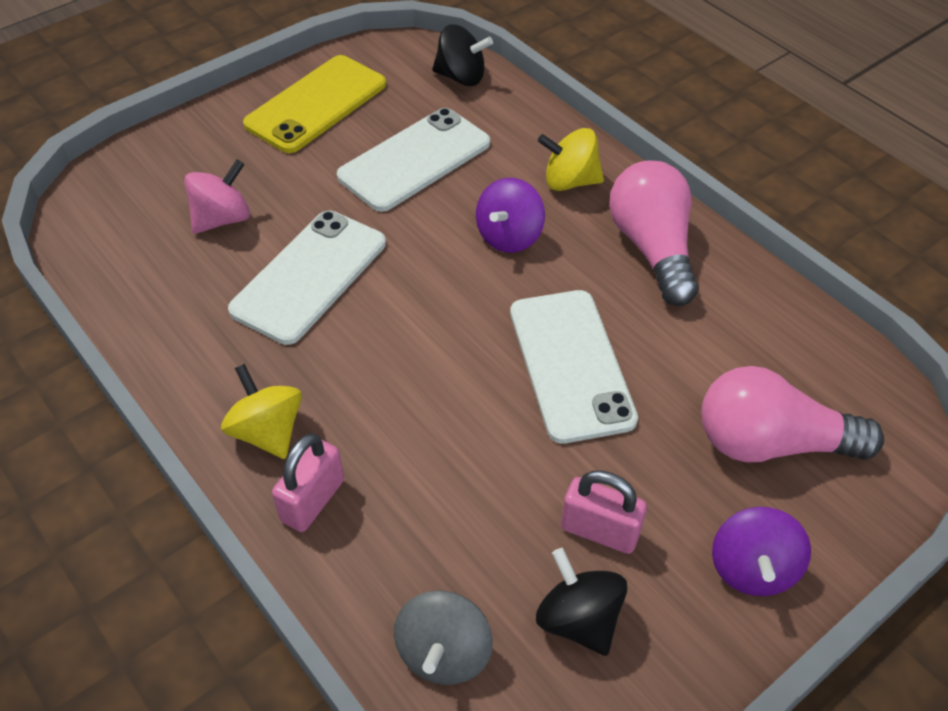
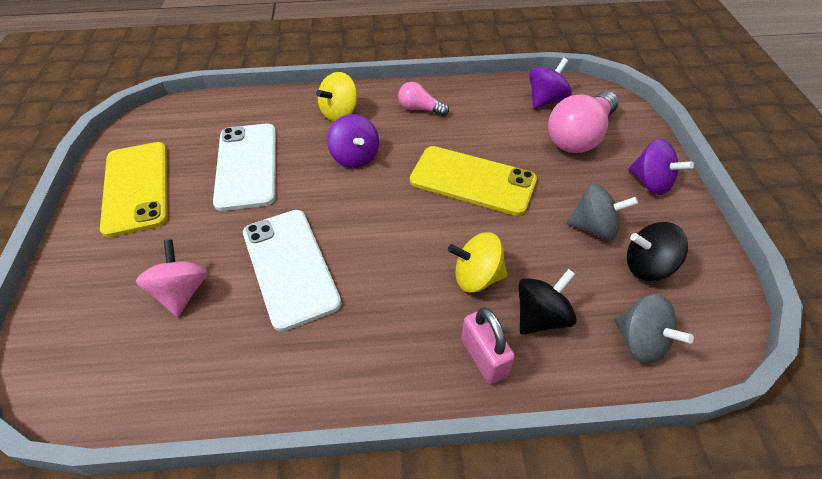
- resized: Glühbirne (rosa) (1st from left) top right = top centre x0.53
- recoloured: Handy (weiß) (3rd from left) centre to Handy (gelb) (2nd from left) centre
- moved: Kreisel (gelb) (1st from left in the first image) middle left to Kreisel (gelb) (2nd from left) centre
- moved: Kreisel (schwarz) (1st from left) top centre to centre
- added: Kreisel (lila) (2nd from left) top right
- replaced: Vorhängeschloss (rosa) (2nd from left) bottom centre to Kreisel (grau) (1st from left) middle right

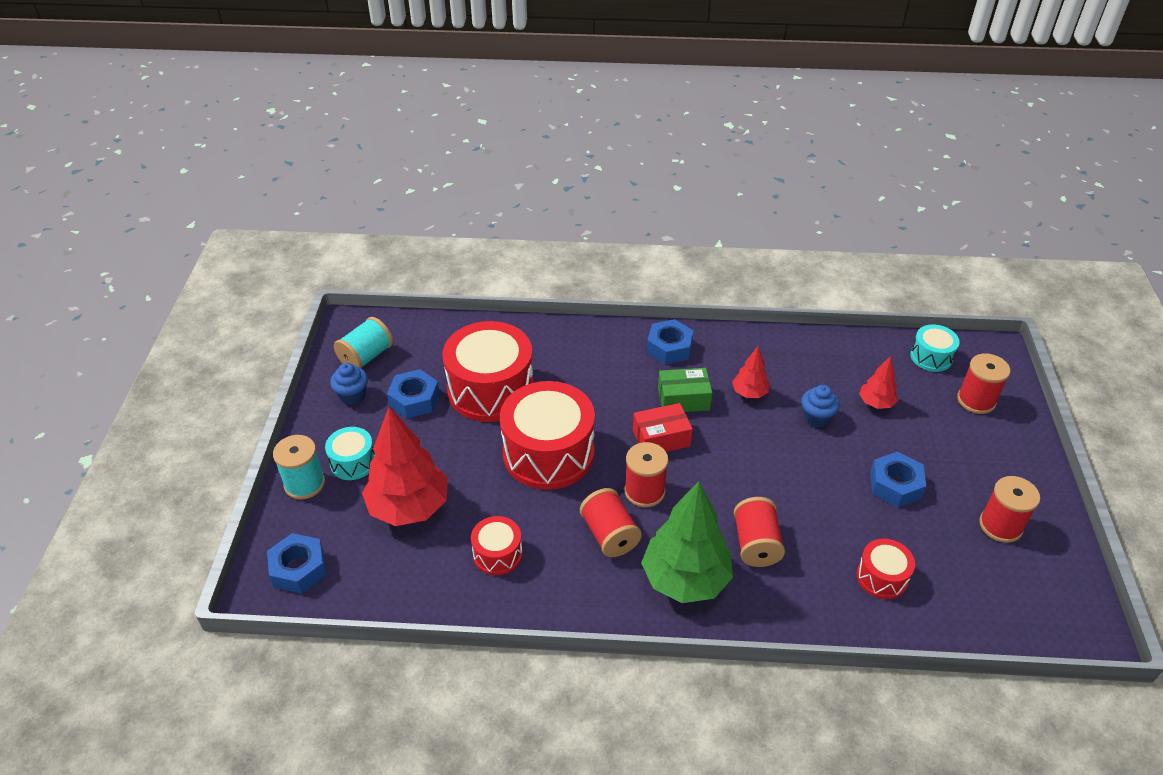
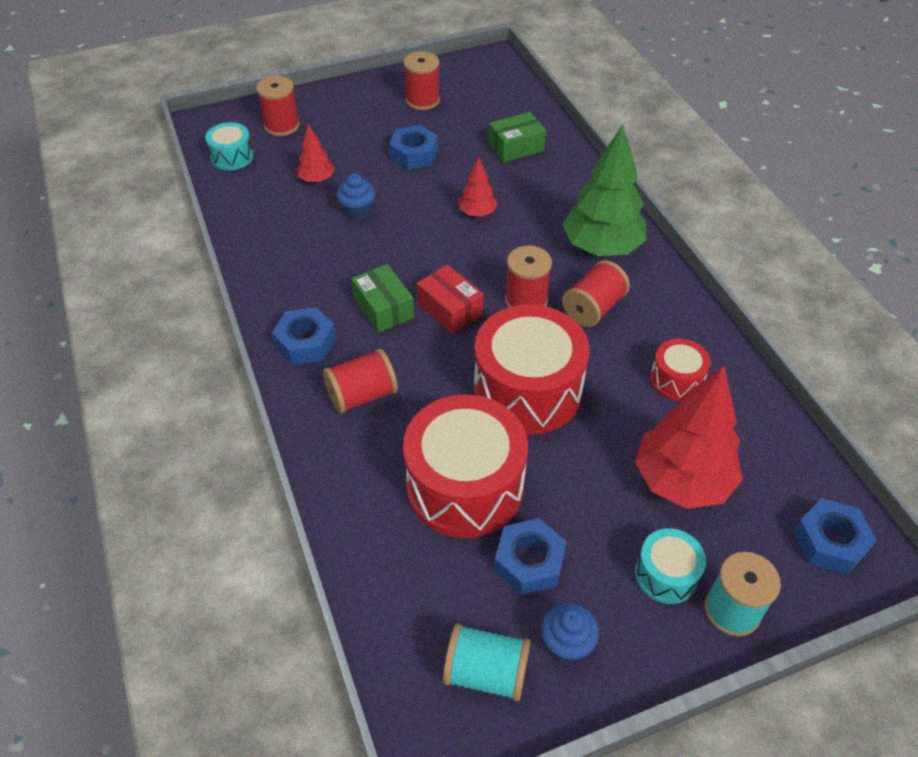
- moved: Garnrolle (rot) (3rd from left in the first image) bottom centre to Garnrolle (rot) (2nd from left) centre
- moved: Baum (rot) (2nd from left) centre to top centre
- replaced: Trommel (rot) (4th from left) bottom right to Schachtel (grün) (2nd from left) top centre

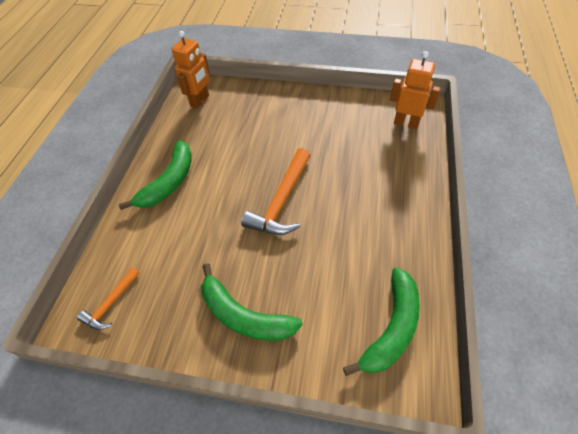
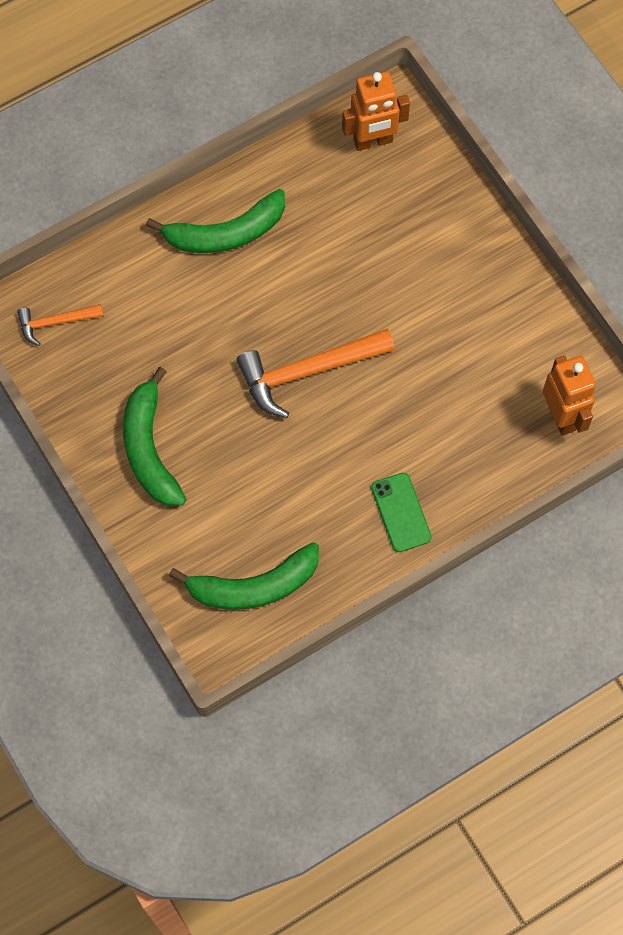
- added: Handy (grün) centre

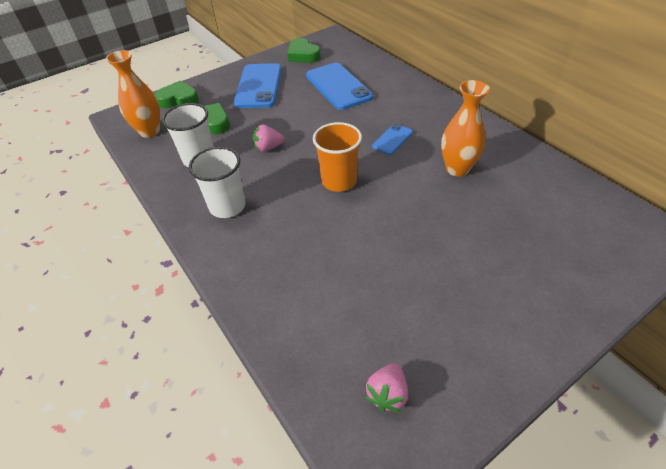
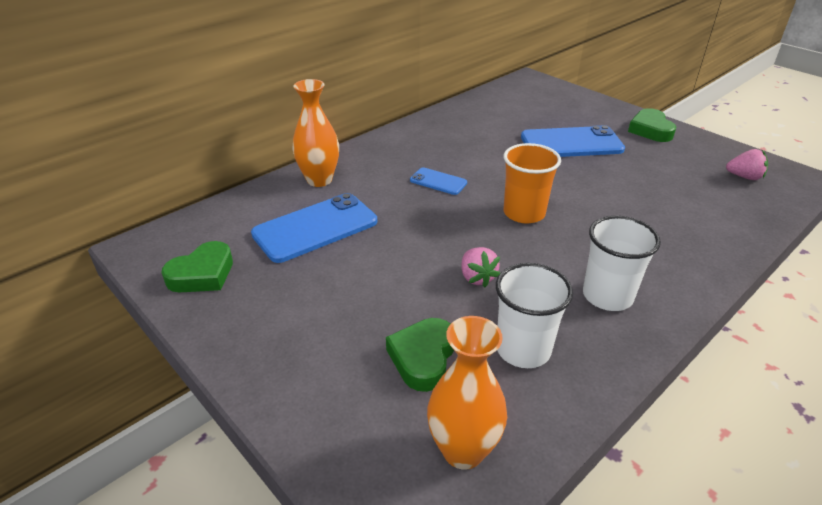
- moved: Vase (orange) (2nd from left in the first image) top right to Vase (orange) (1st from left) top centre
- moved: Handy (blau) (1st from left in the first image) top centre to Handy (blau) (3rd from left) top right
- moved: Herz (grün) (1st from left in the first image) top left to Herz (grün) (3rd from left) top right

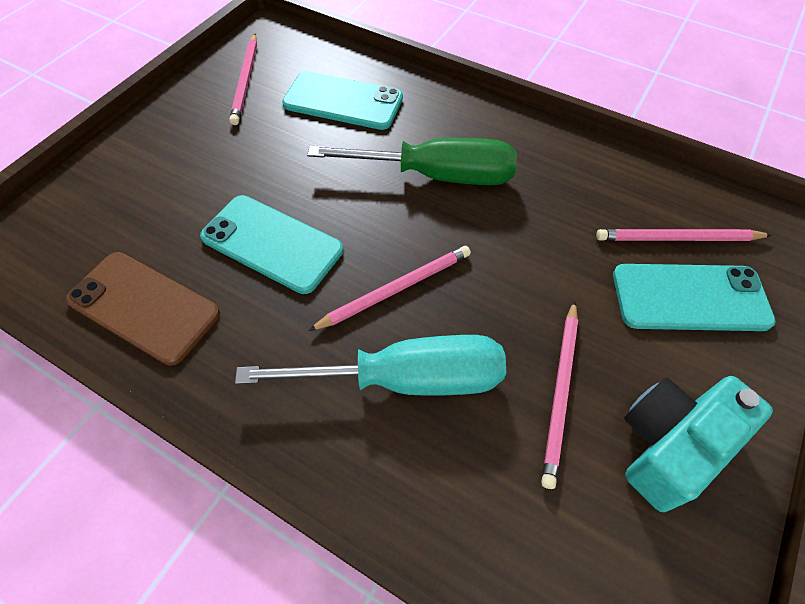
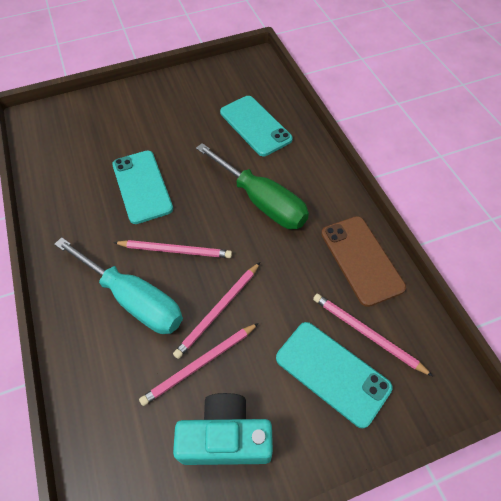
- moved: Bleistift (rosa) (1st from left in the first image) top left to Bleistift (rosa) (3rd from left) centre
- moved: Handy (braun) middle left to middle right

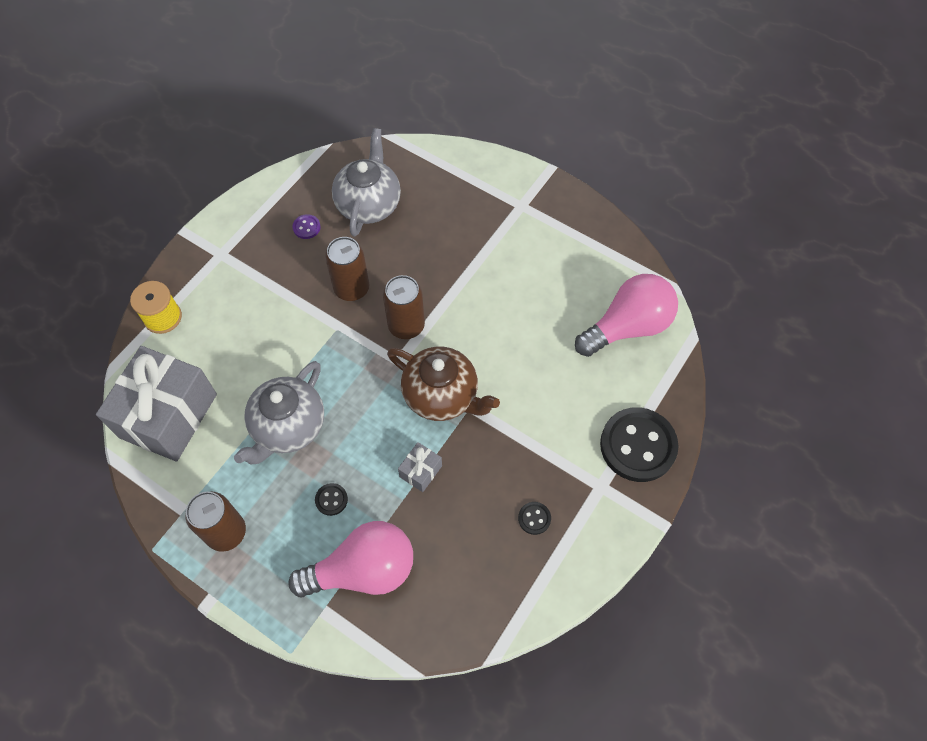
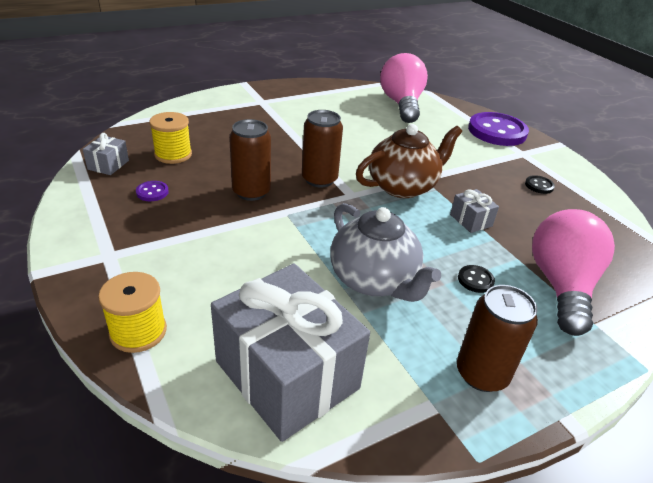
- added: Geschenk (grau) (1st from left) top left
- replaced: Teekanne (grau) (2nd from left) top centre to Garnrolle (gelb) (2nd from left) top left
- recoloured: Knopf (schwarz) (3rd from left) middle right to Knopf (lila) (2nd from left) top right

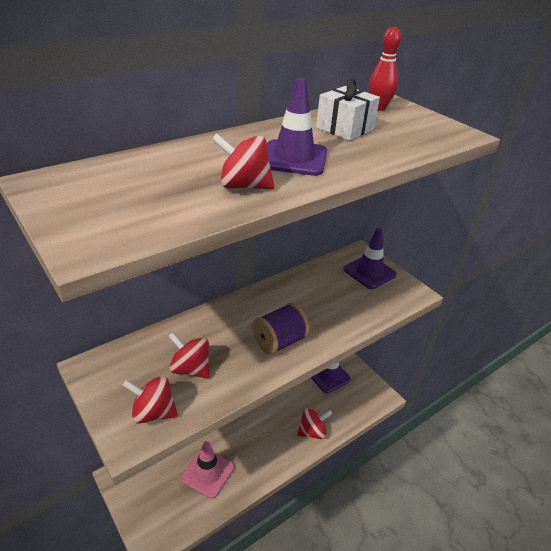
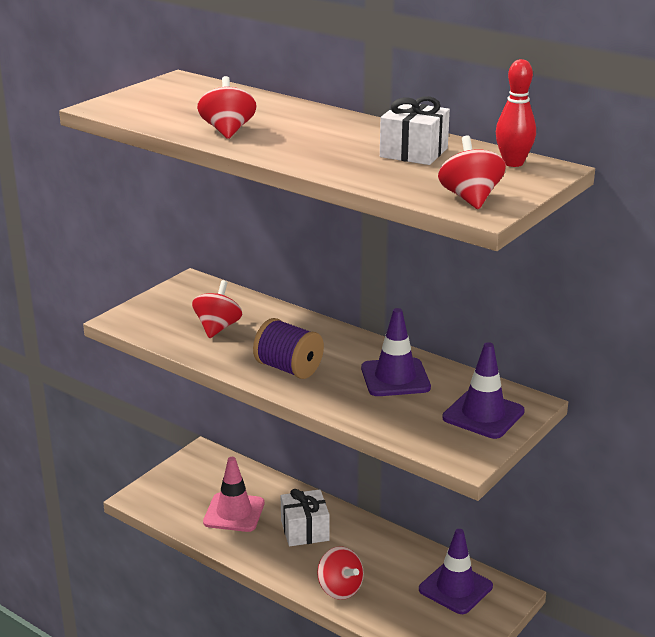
- added: Geschenk (weiß) (1st from left) bottom centre
- moved: Leitkegel (lila) (1st from left) top centre to centre
- moved: Kreisel (rot) (1st from left in the first image) bottom left to Kreisel (rot) (4th from left) top right

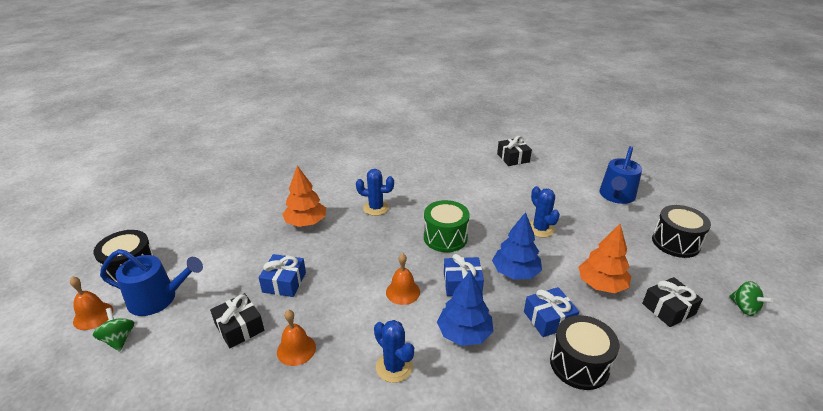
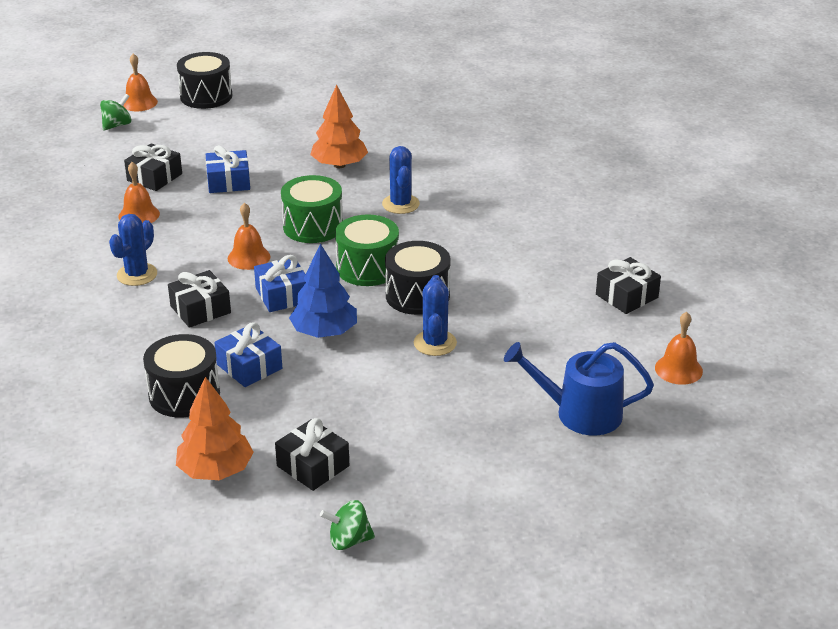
- replaced: Baum (blau) (1st from left) bottom centre to Geschenk (schwarz) (2nd from left) middle left
- moved: Baum (orange) (2nd from left in the first image) middle right to Baum (orange) (1st from left) bottom left
- added: Trommel (grün) (1st from left) top centre
- turned: Kreisel (grün) (2nd from left) bottom right = bottom centre 45 degrees clockwise
- moved: Trommel (schwarz) (3rd from left) middle right to centre
- turned: Kaktus (blau) (3rd from left) centre = centre 45 degrees counterclockwise
- added: Glocke (orange) (4th from left) middle right
- removed: Gießkanne (blau) (1st from left) bottom left

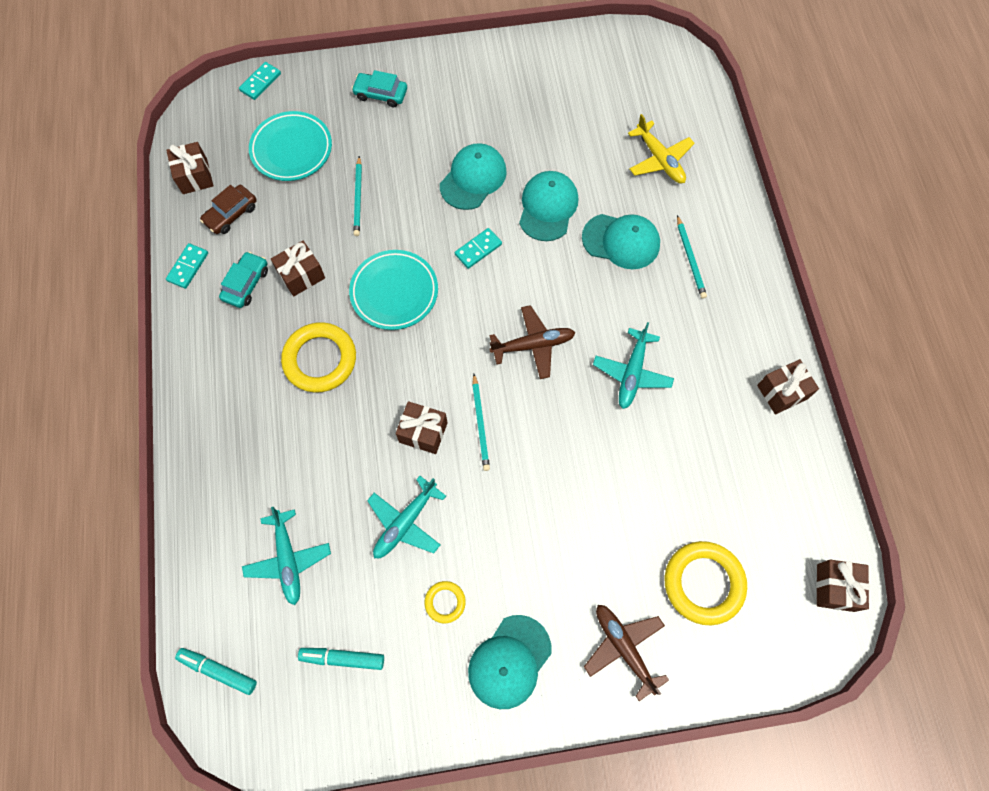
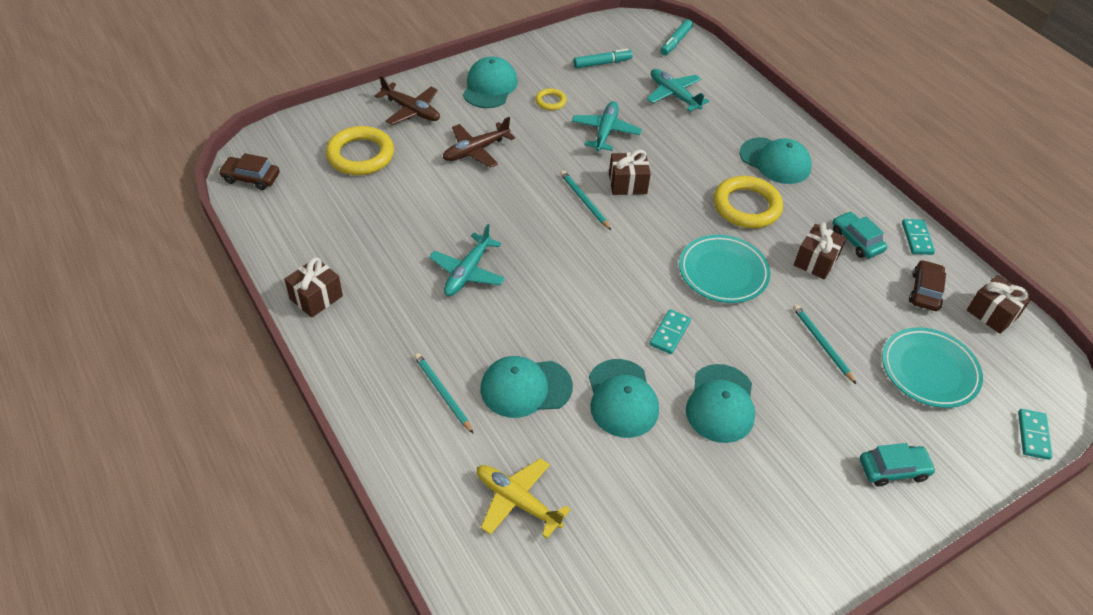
- replaced: Geschenk (braun) (5th from left) bottom right to Auto (braun) (1st from left) top left
- turned: Flugzeug (türkis) (3rd from left in the first image) centre = centre 150 degrees counterclockwise
- moved: Flugzeug (braun) (1st from left in the first image) centre to Flugzeug (braun) (2nd from left) top centre
- turned: Filzstift (türkis) (1st from left in the first image) bottom left = top centre 120 degrees clockwise
- added: Kappe (türkis) (5th from left) top right
- turned: Auto (türkis) (1st from left) middle left = middle right 150 degrees clockwise

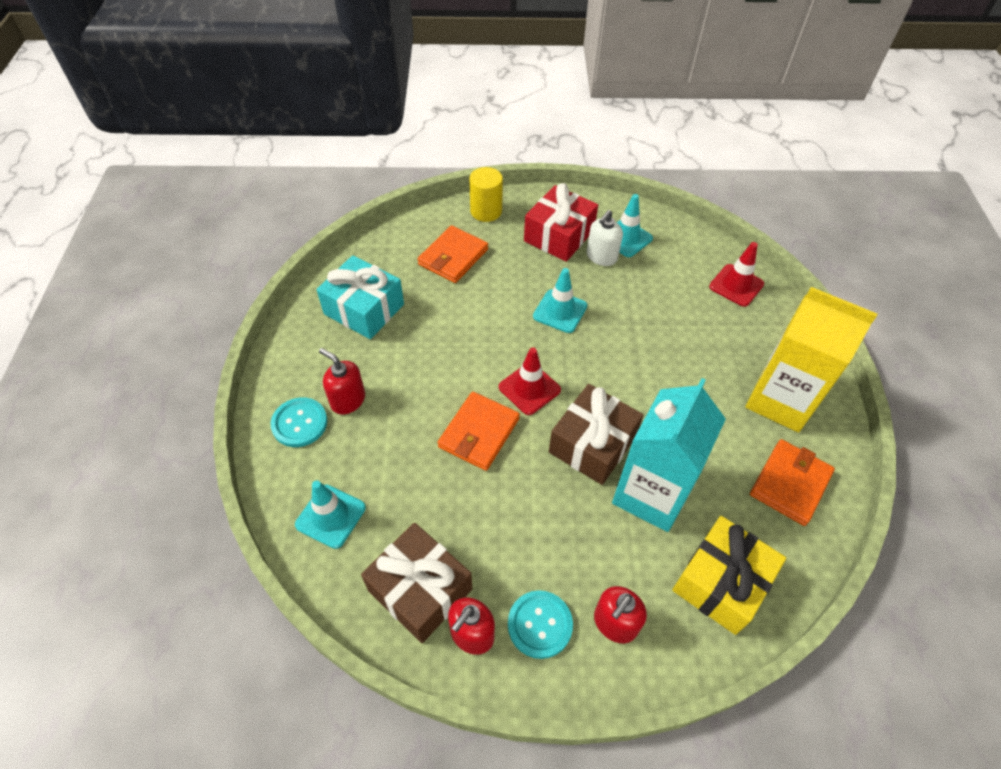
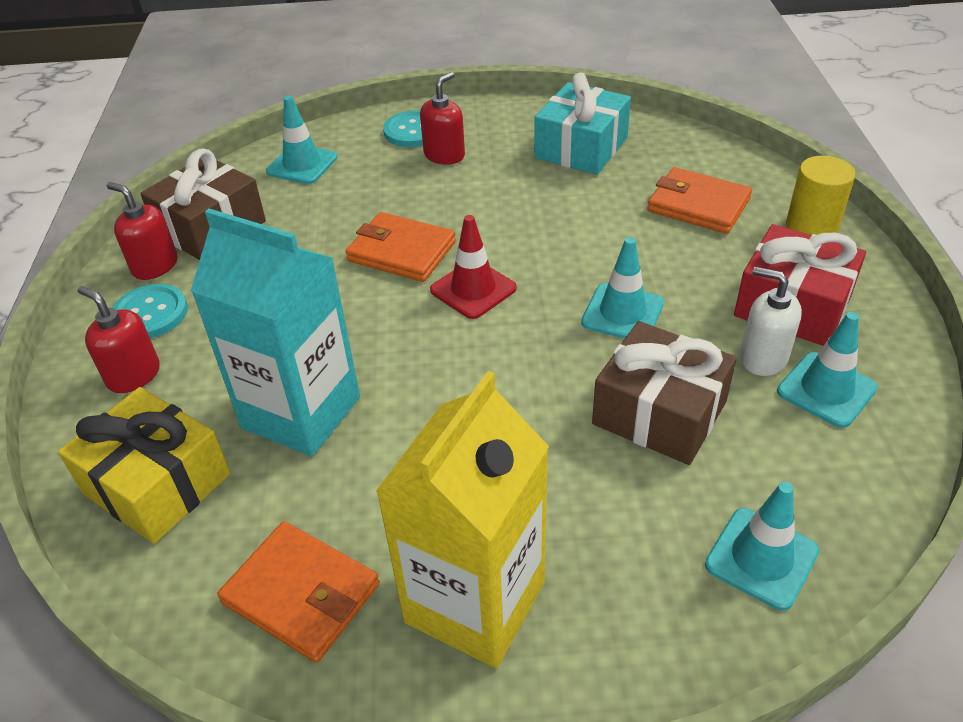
- moved: Geschenk (braun) (2nd from left) centre to middle right
- recoloured: Leitkegel (rot) (2nd from left) middle right to Leitkegel (türkis) (3rd from left) bottom right

